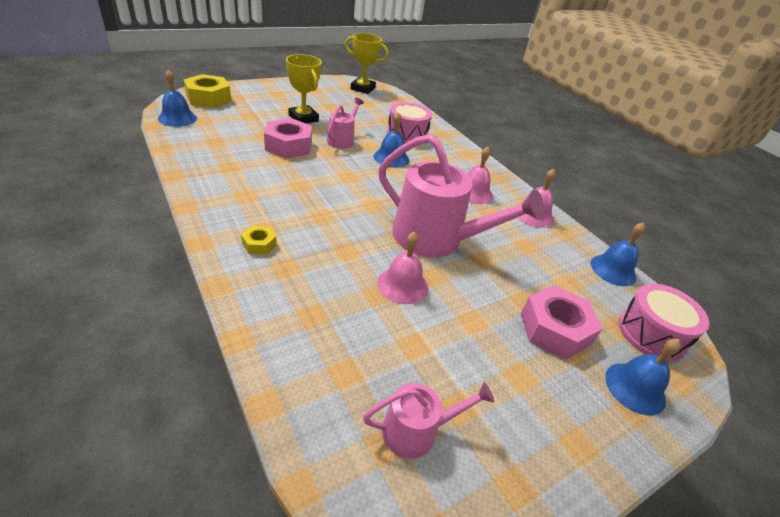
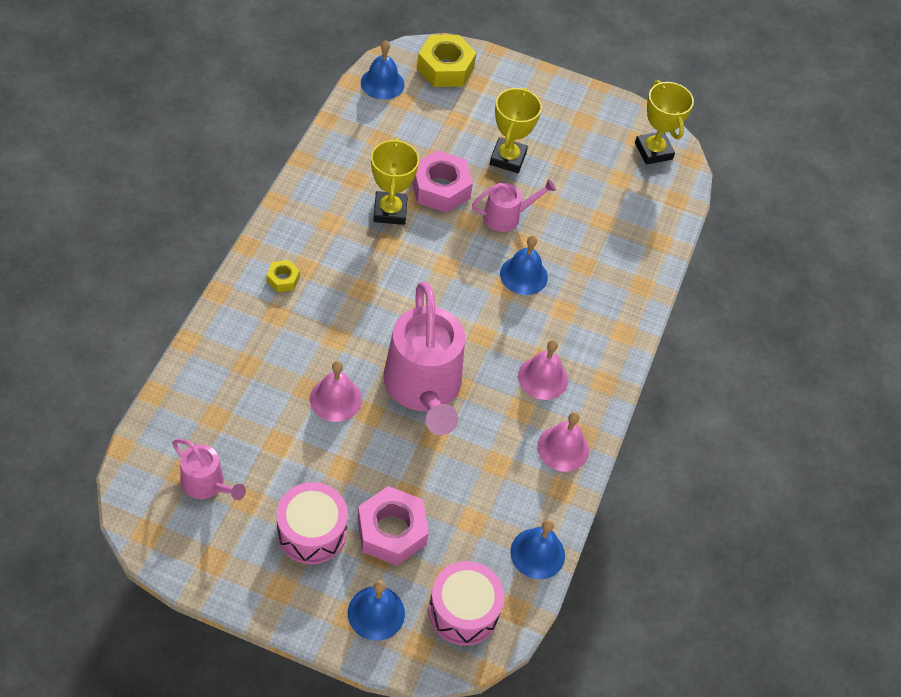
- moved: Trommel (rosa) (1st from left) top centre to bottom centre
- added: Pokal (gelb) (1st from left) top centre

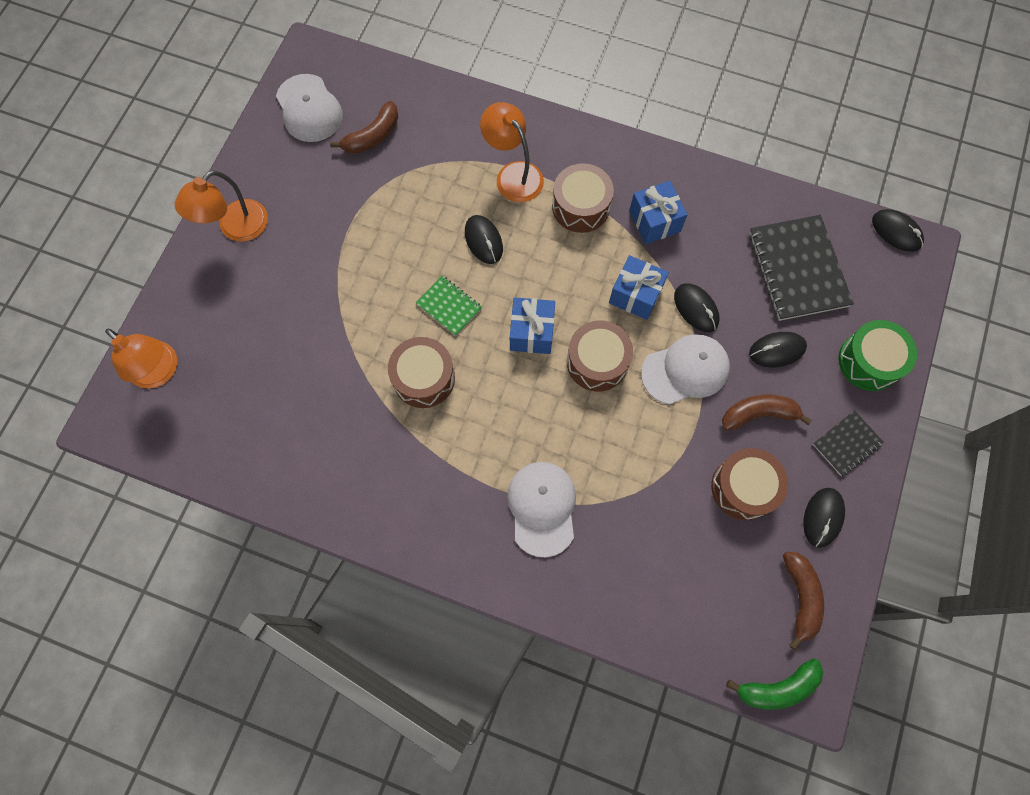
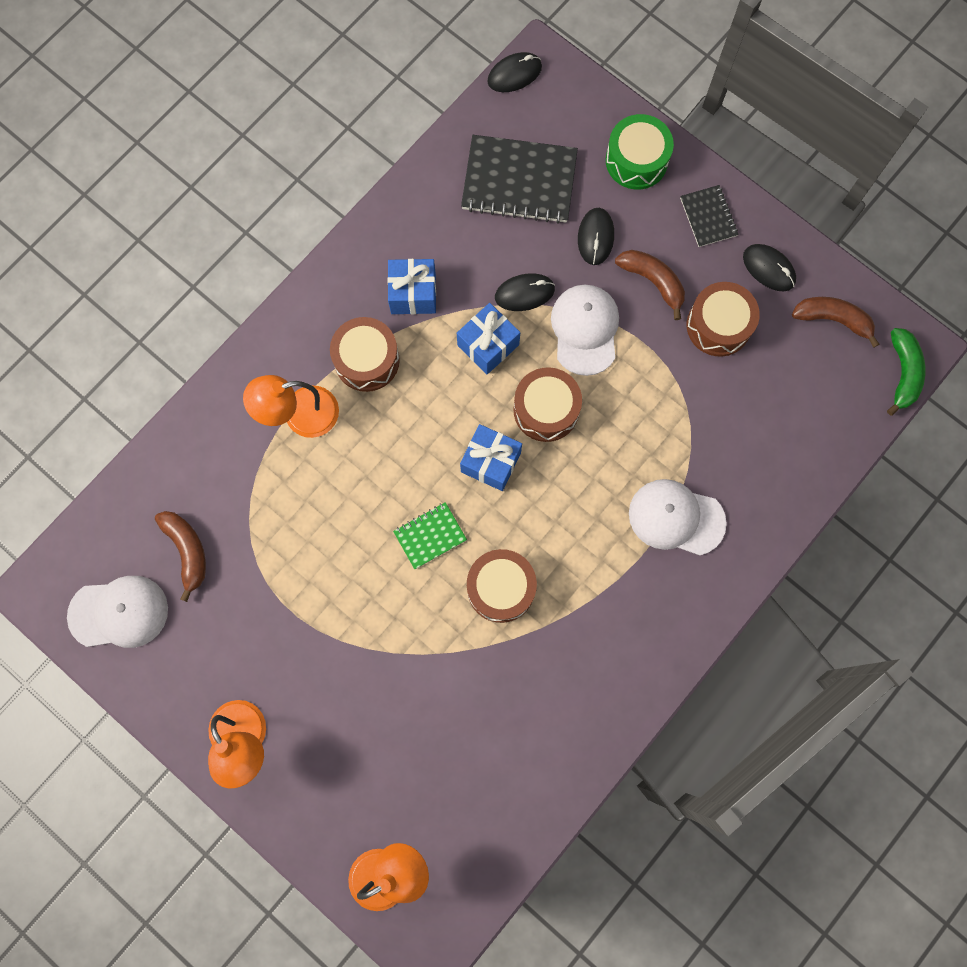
- turned: Banane (braun) (2nd from left) middle right = top right 120 degrees clockwise
- removed: Computermaus (schwarz) (1st from left) top centre

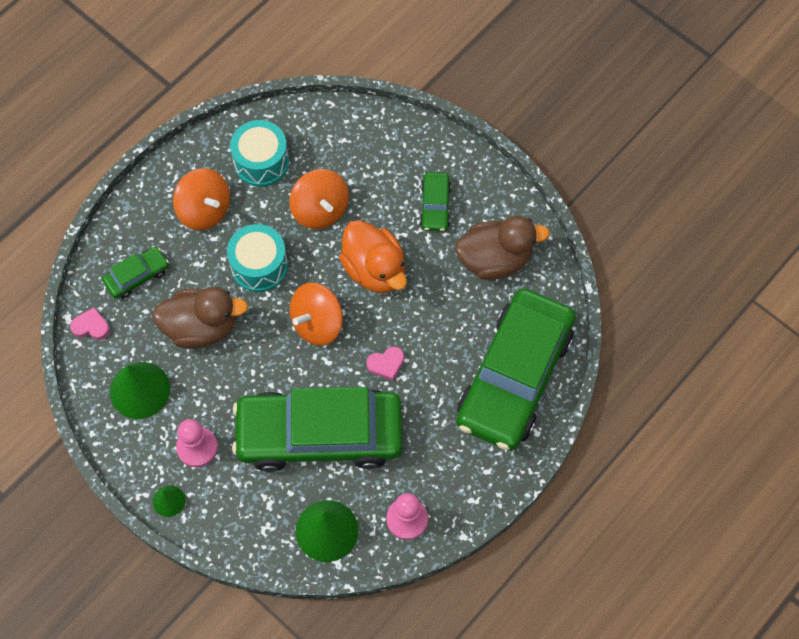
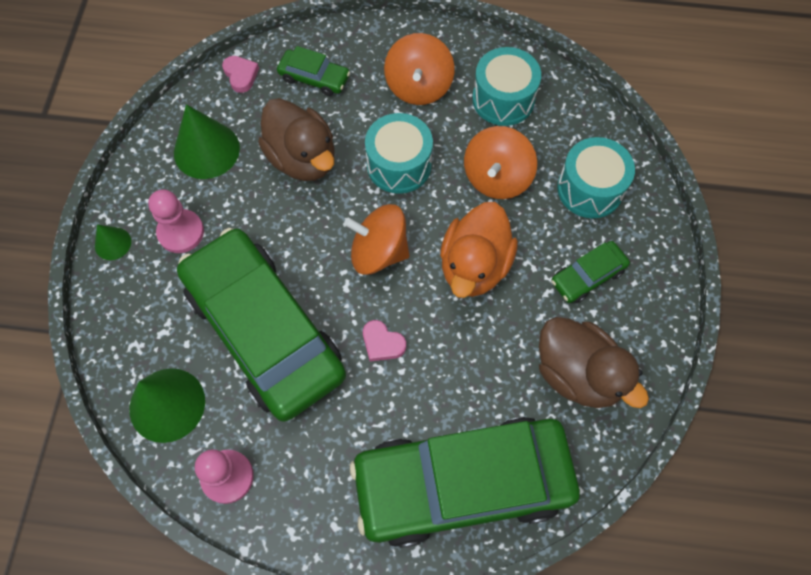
- added: Trommel (türkis) (3rd from left) top right

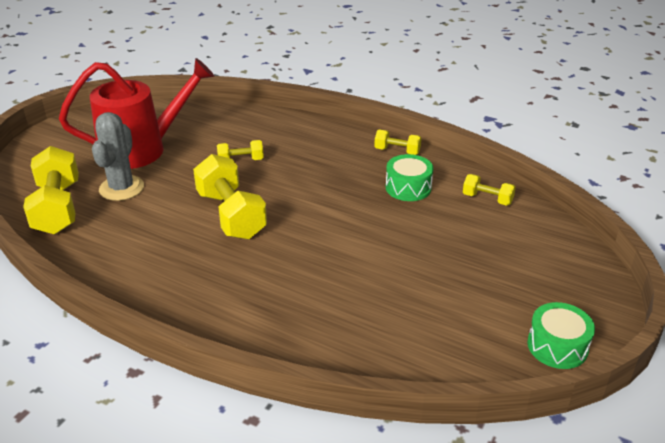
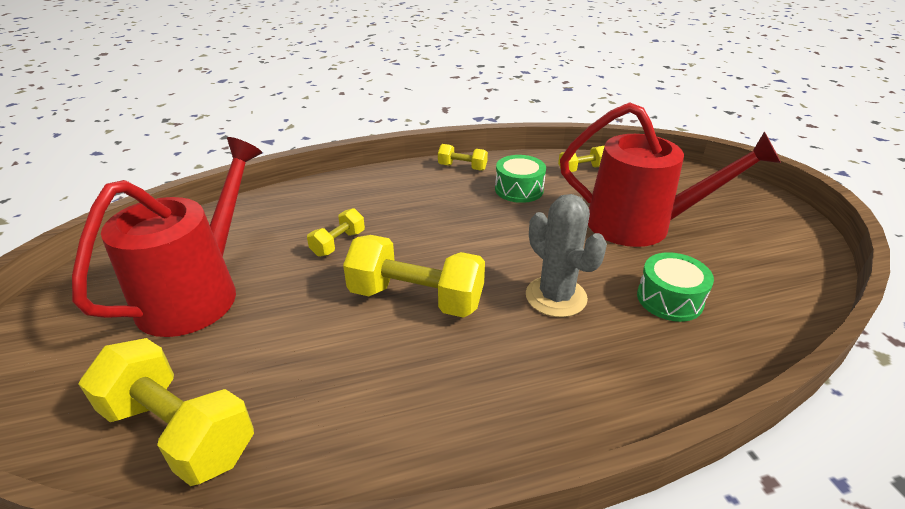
- turned: Hantel (gelb) (4th from left) top centre = top centre 45 degrees clockwise
- moved: Kaktus (grau) middle left to centre
- added: Gießkanne (rot) (2nd from left) middle right
- moved: Trommel (grün) (2nd from left) bottom right to middle right

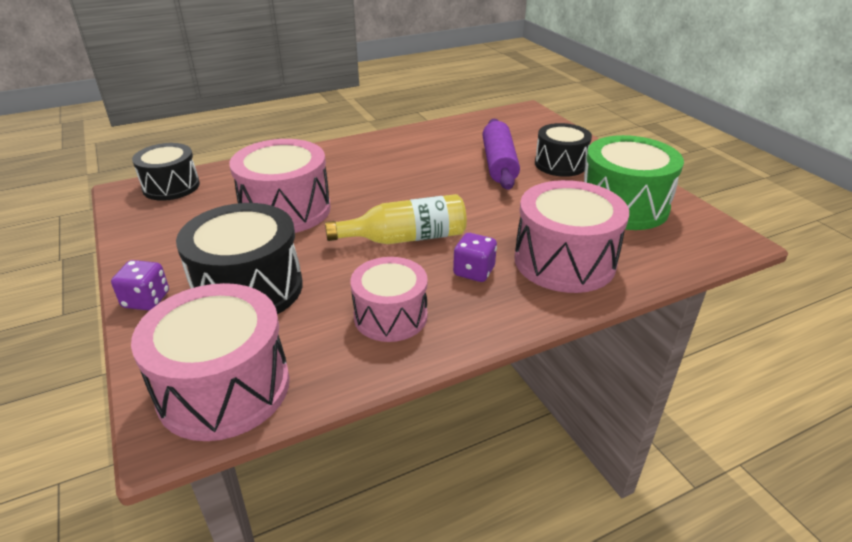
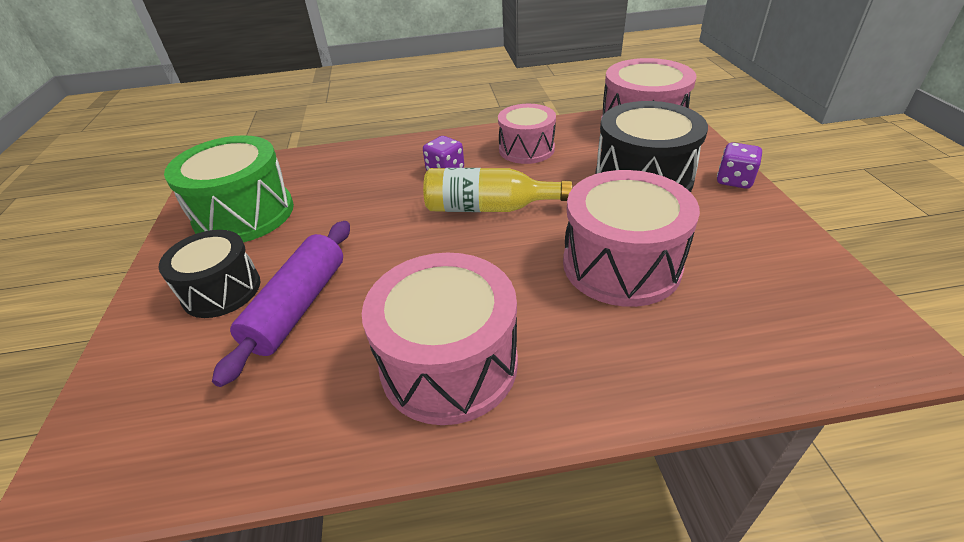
- moved: Trommel (rosa) (4th from left in the first image) middle right to Trommel (rosa) (1st from left) centre
- removed: Trommel (schwarz) (1st from left) top left

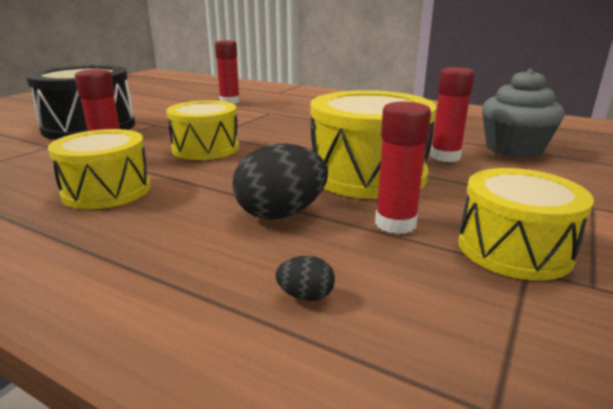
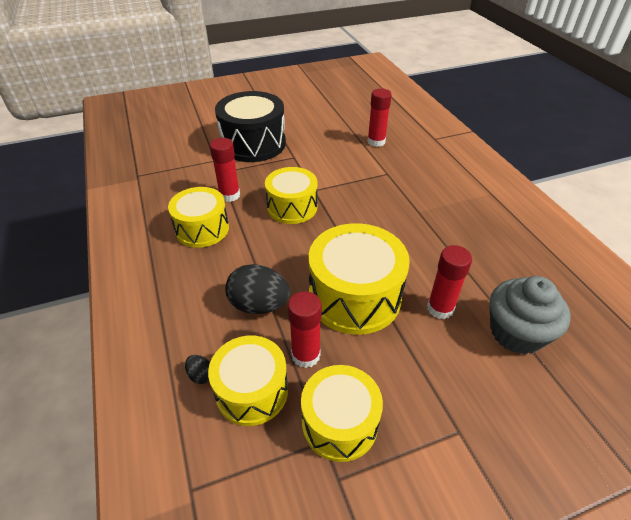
- added: Trommel (gelb) (2nd from left) bottom centre

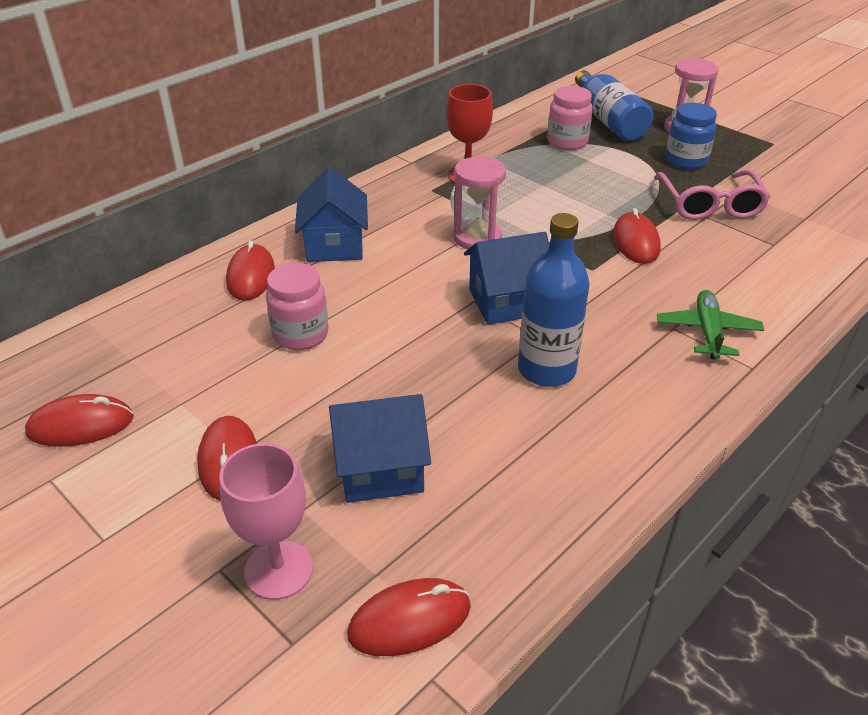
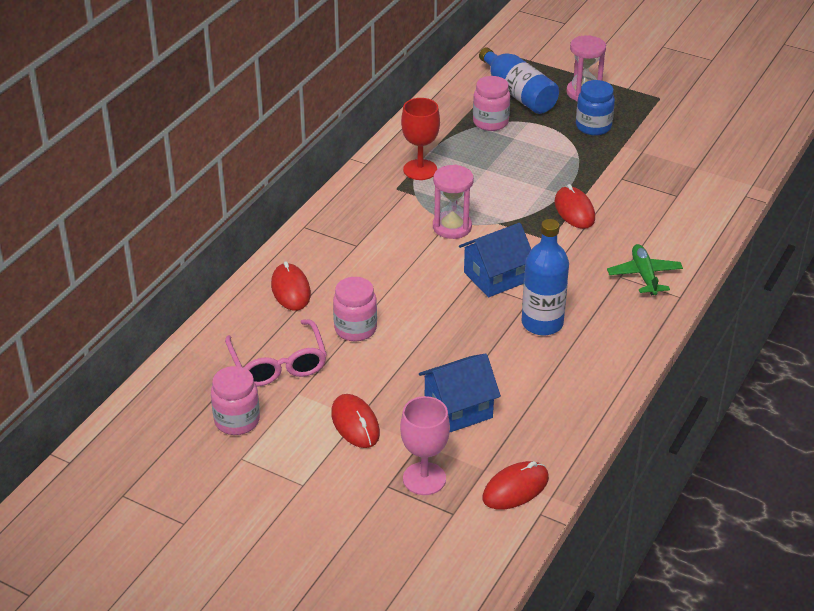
- replaced: Computermaus (rot) (1st from left) middle left to Einmachglas (rosa) (1st from left) middle left
- moved: Brille (rosa) top right to centre
- removed: Haus (blau) (1st from left) top centre

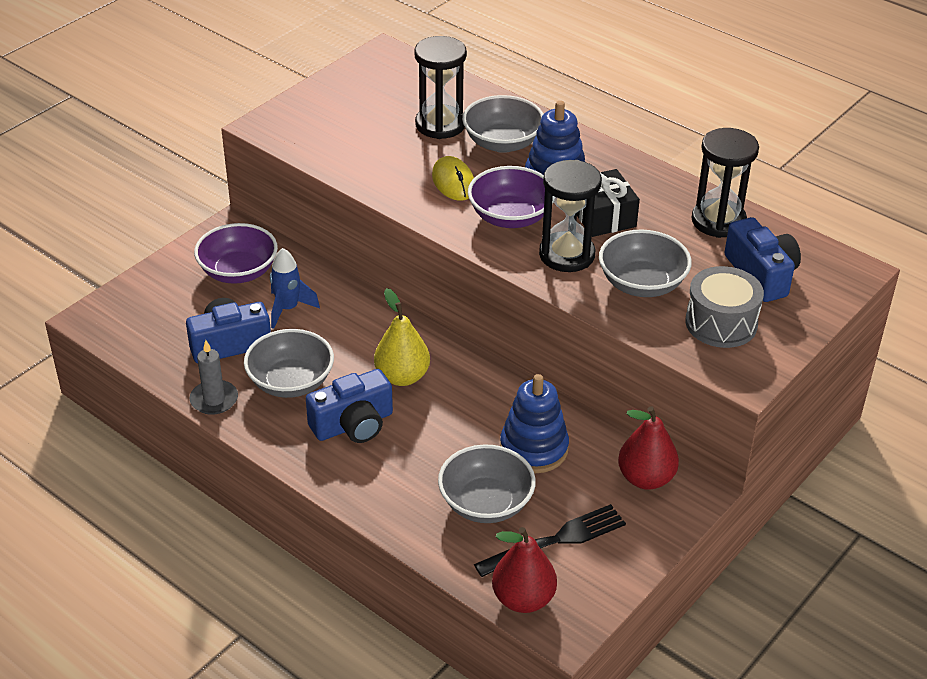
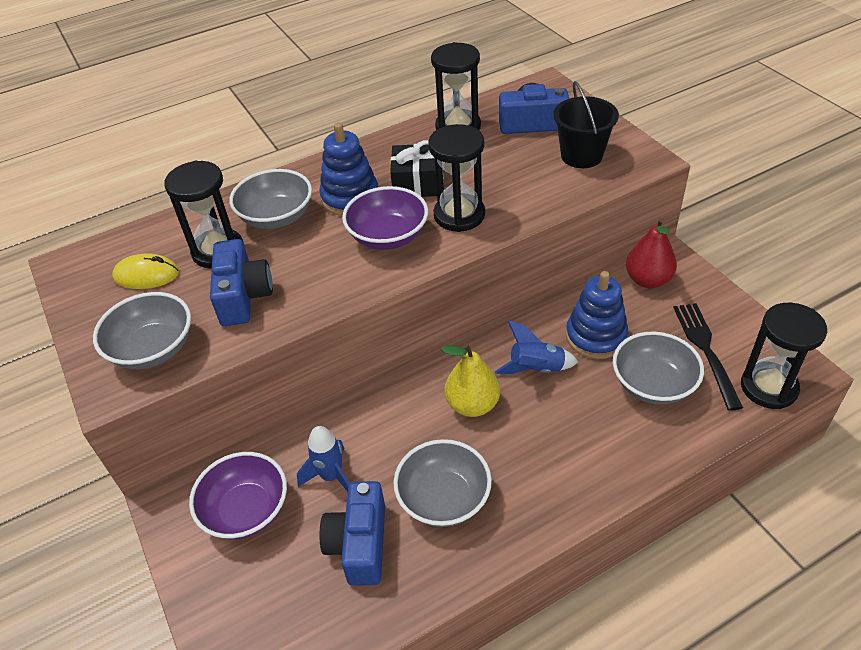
- moved: Schüssel (grau) (4th from left in the first image) middle right to Schüssel (grau) (1st from left) middle left
- moved: Computermaus (gelb) top centre to middle left
- moved: Kamera (blau) (2nd from left in the first image) centre to Kamera (blau) (1st from left) middle left
- added: Rakete (blau) (2nd from left) centre
- replaced: Trommel (grau) middle right to Eimer (schwarz) top right
- replaced: Birne (rot) (1st from left) bottom centre to Sanduhr (schwarz) (4th from left) middle right
- removed: Kerze (grau) middle left

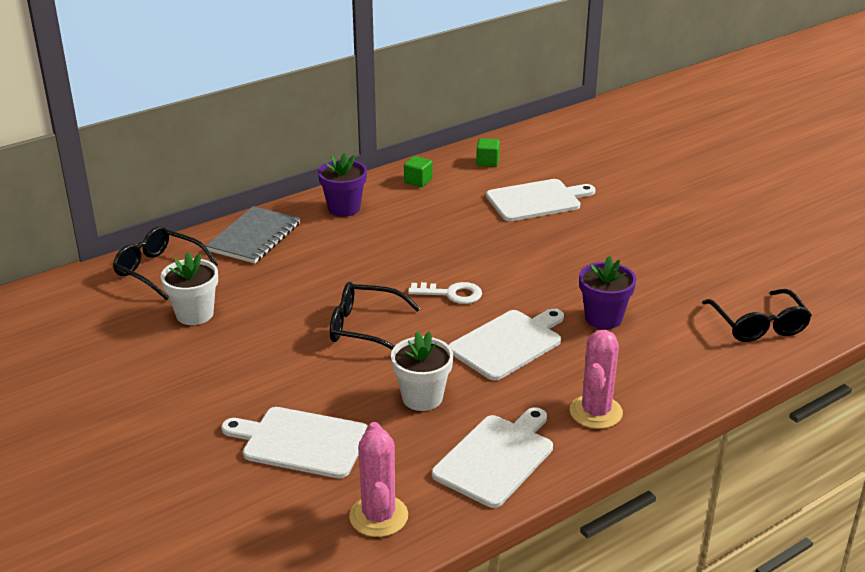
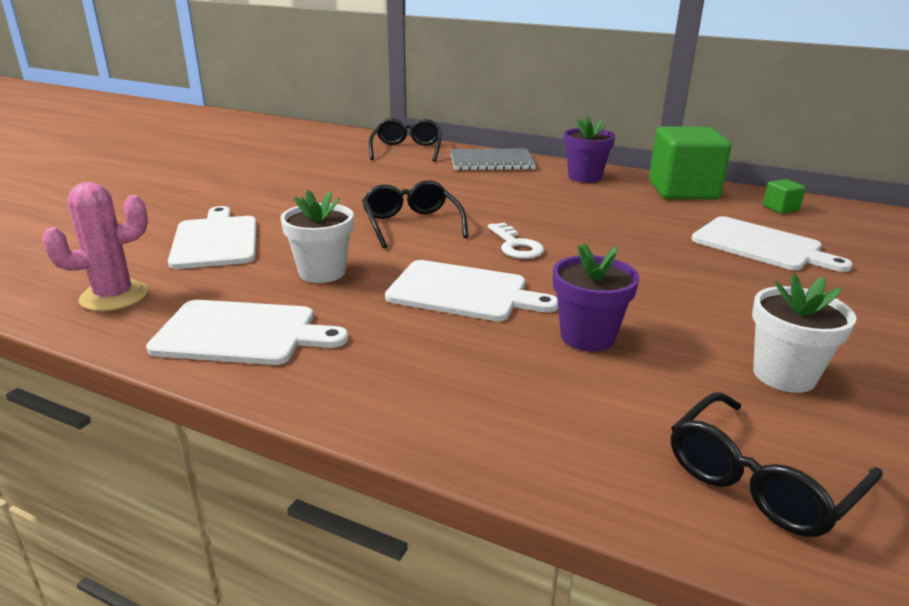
- resized: Kubus (grün) (1st from left) top centre = top right x2.38
- moved: Blumentopf (weiß) (1st from left in the first image) middle left to Blumentopf (weiß) (2nd from left) middle right
- removed: Kaktus (rosa) (2nd from left) middle right

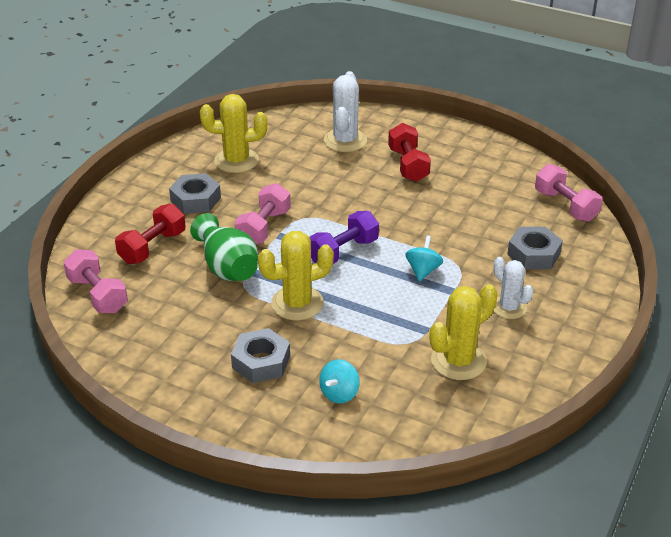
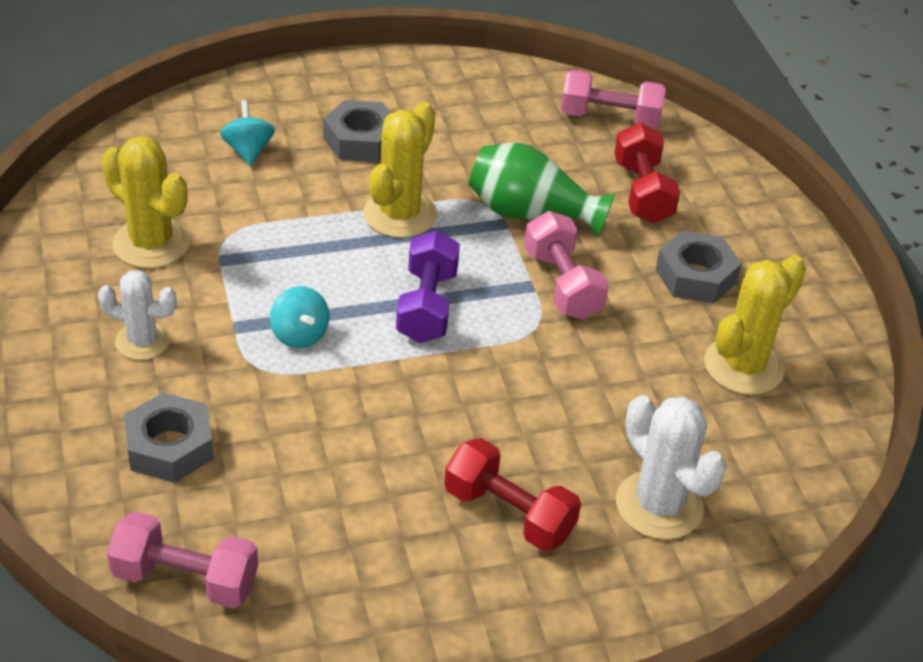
- turned: Kaktus (gelb) (3rd from left in the first image) middle right = top left 60 degrees counterclockwise

